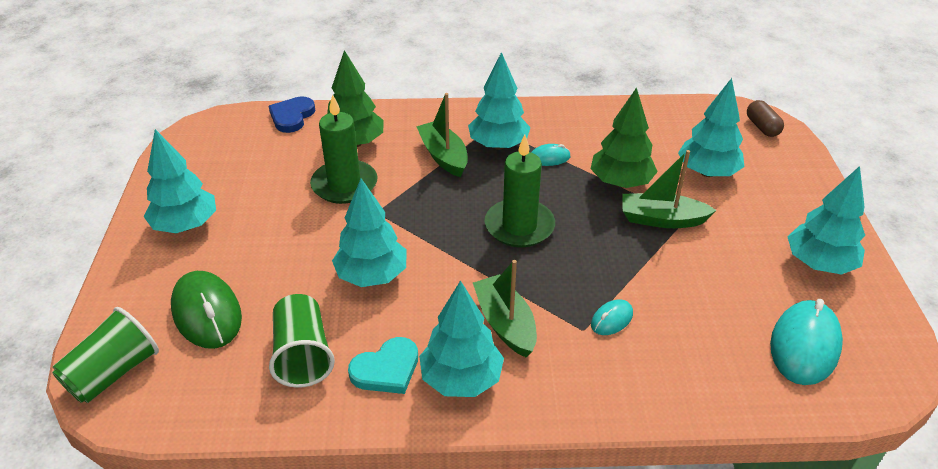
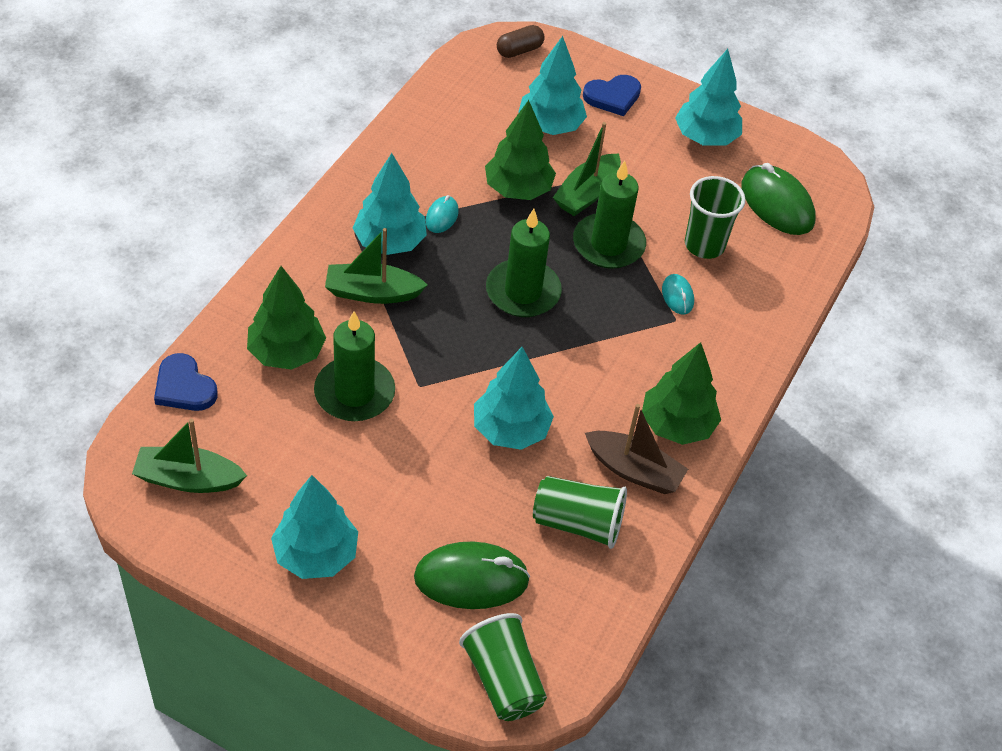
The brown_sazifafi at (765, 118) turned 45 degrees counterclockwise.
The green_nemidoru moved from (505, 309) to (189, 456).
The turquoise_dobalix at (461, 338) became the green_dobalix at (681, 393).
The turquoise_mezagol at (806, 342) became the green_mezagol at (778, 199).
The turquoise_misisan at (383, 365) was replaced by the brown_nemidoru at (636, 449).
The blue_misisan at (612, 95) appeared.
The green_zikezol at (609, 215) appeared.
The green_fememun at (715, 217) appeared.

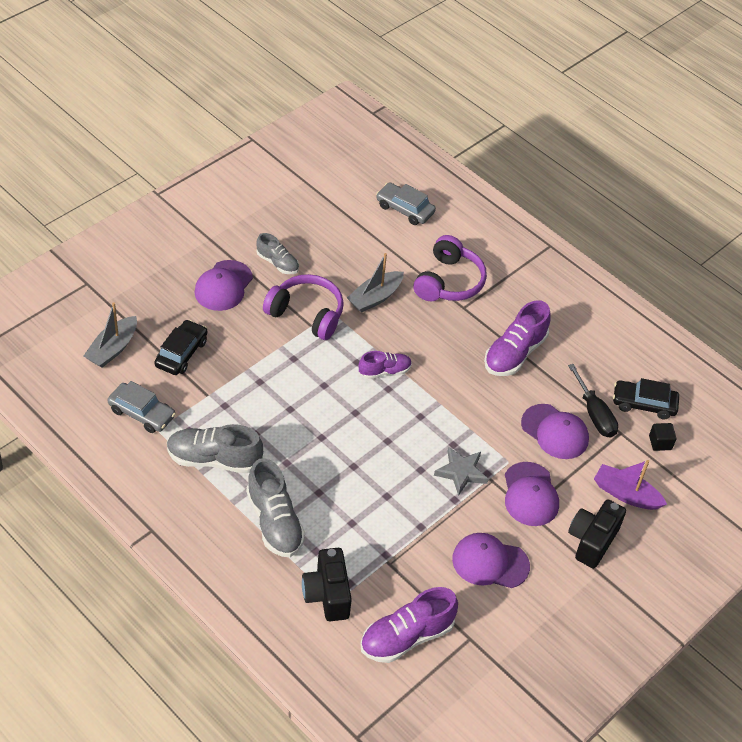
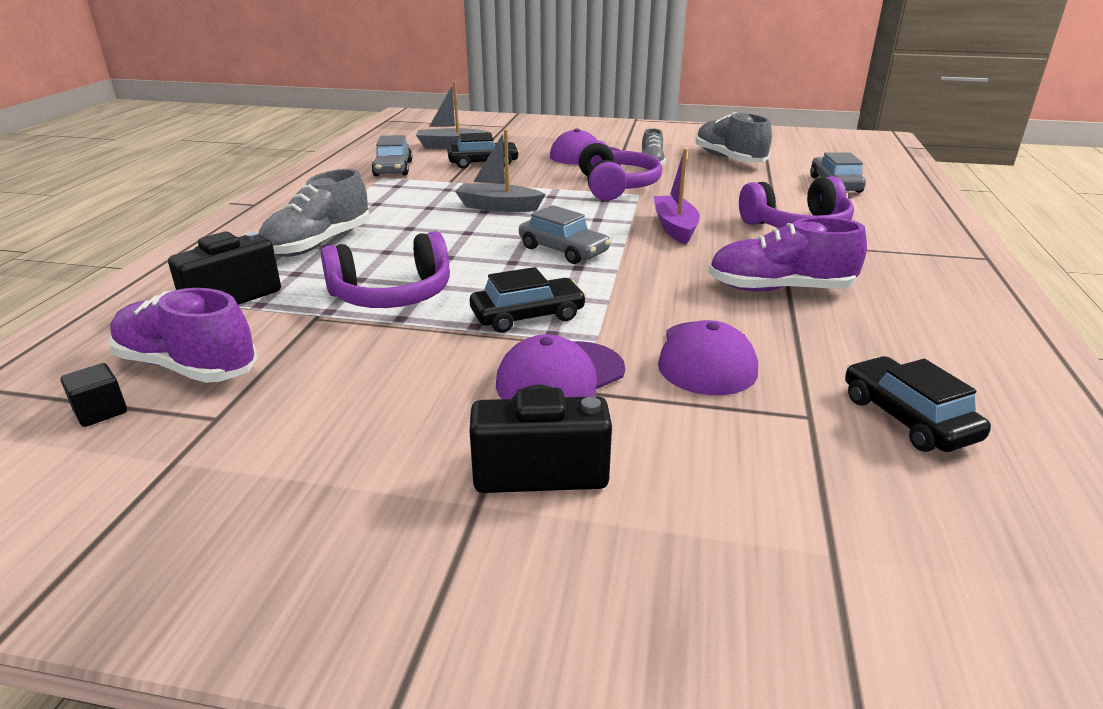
The grey_nemidoru moved from (375, 283) to (500, 171).
The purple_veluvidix at (385, 365) disappeared.
The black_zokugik at (593, 401) disappeared.
The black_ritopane moved from (662, 437) to (94, 395).
The grey_veluvidix moved from (215, 448) to (733, 137).
The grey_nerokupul at (461, 471) was replaced by the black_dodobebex at (528, 300).
The purple_nemidoru moved from (630, 485) to (677, 197).
The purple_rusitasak at (491, 560) disappeared.
The grey_dodobebex at (565, 234) appeared.
The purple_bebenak at (385, 269) appeared.

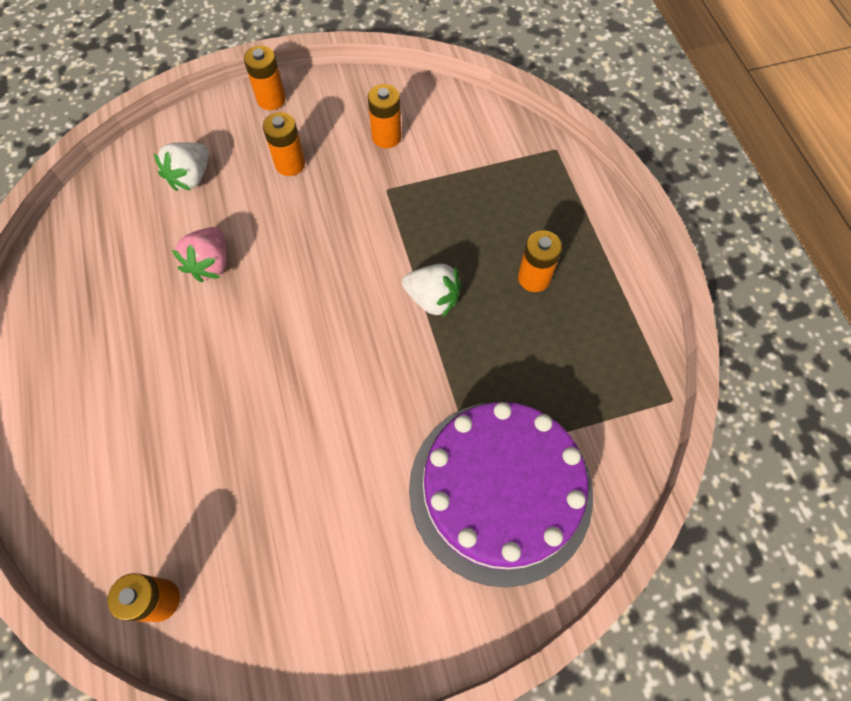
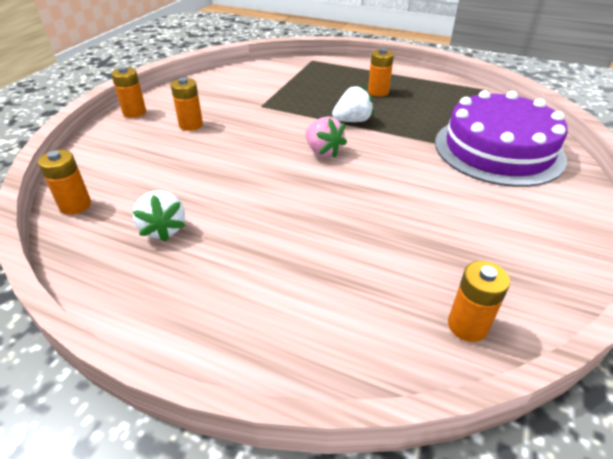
The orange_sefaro moved from (385, 116) to (64, 182).
The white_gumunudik moved from (181, 166) to (159, 216).
The pink_gumunudik moved from (199, 254) to (326, 137).

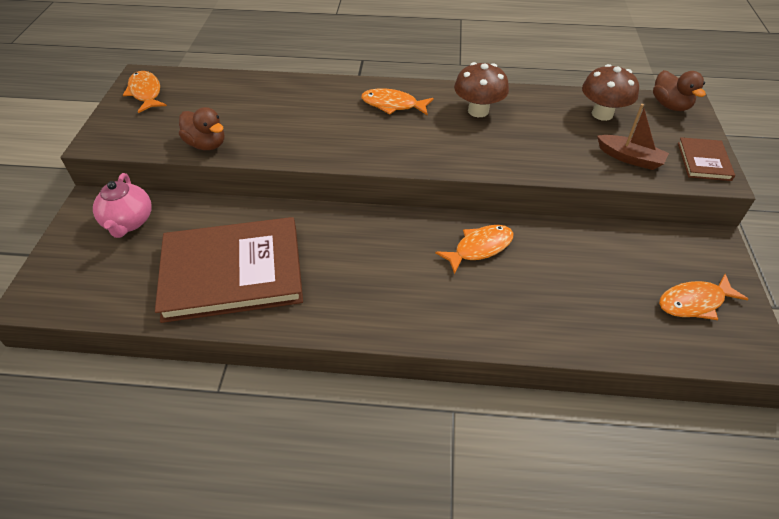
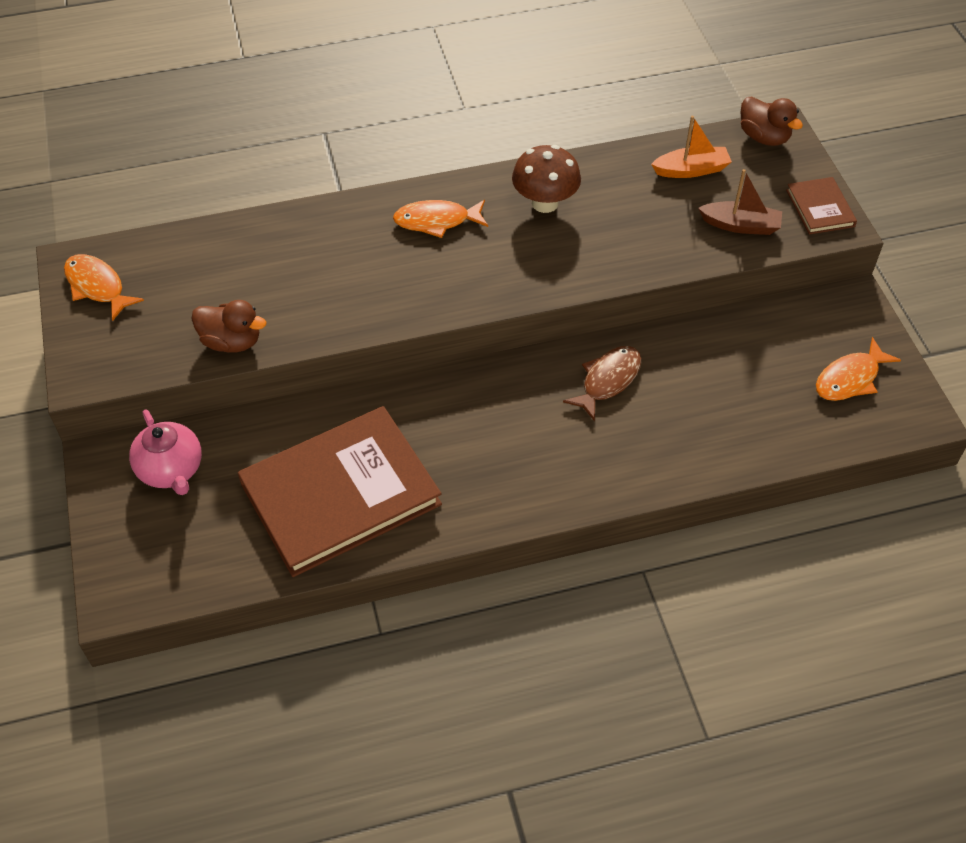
The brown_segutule at (610, 92) was replaced by the orange_nemidoru at (691, 147).
The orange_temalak at (474, 250) became the brown_temalak at (602, 383).

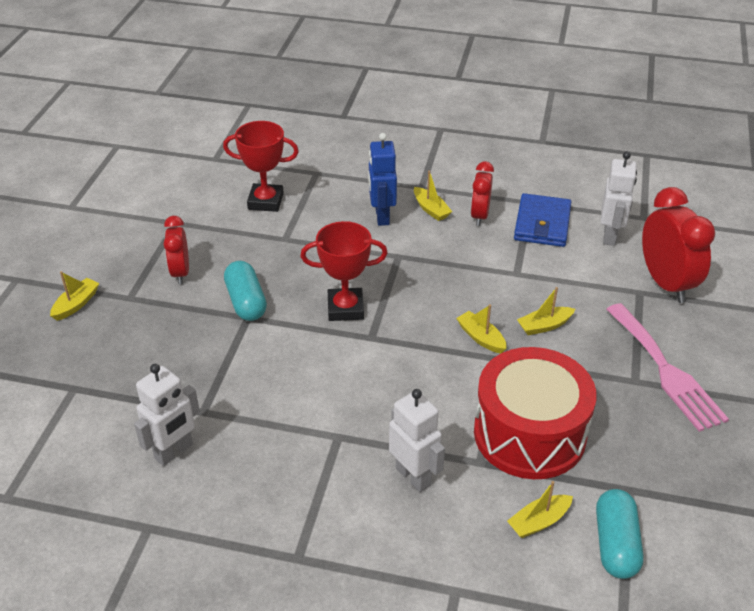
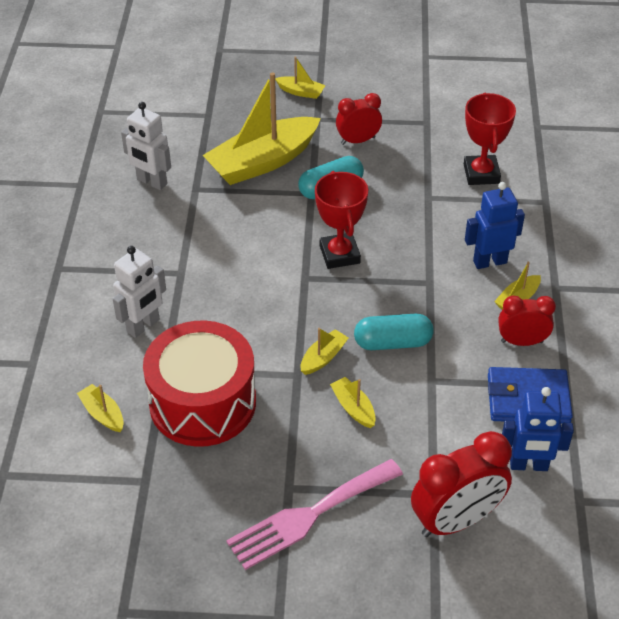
The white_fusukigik at (618, 199) became the blue_fusukigik at (538, 429).
The turquoise_sazifafi moved from (619, 534) to (394, 332).
The yellow_nemidoru at (262, 128) appeared.

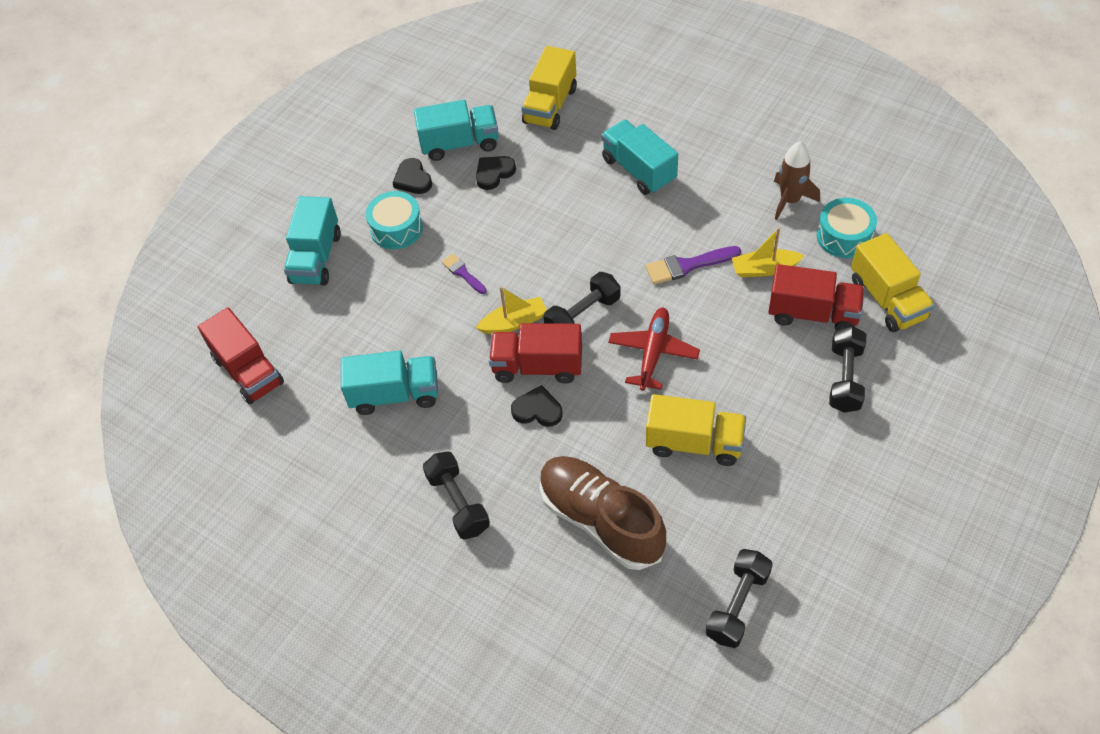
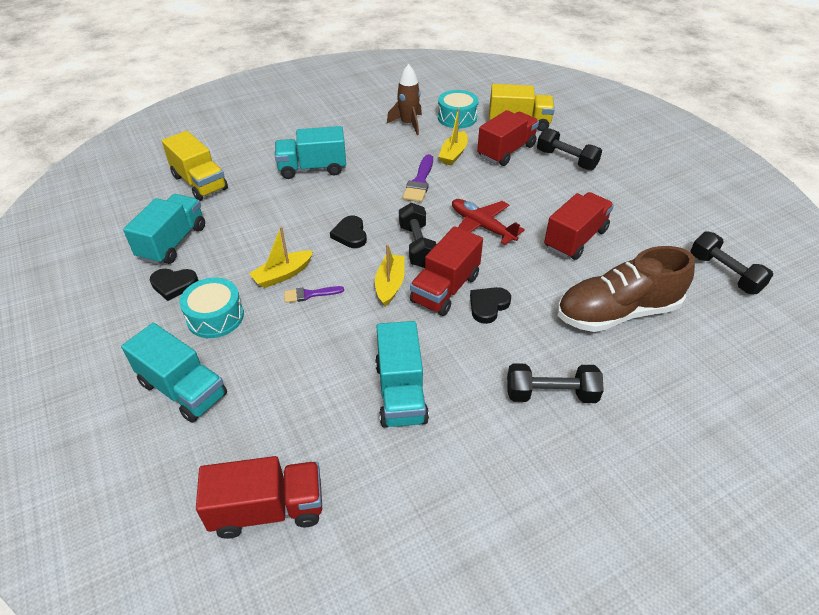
The black_misisan moved from (496, 173) to (348, 232).
The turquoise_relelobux at (389, 383) turned 150 degrees clockwise.
The yellow_relelobux at (696, 430) became the red_relelobux at (579, 226).
The yellow_nemidoru at (281, 257) appeared.

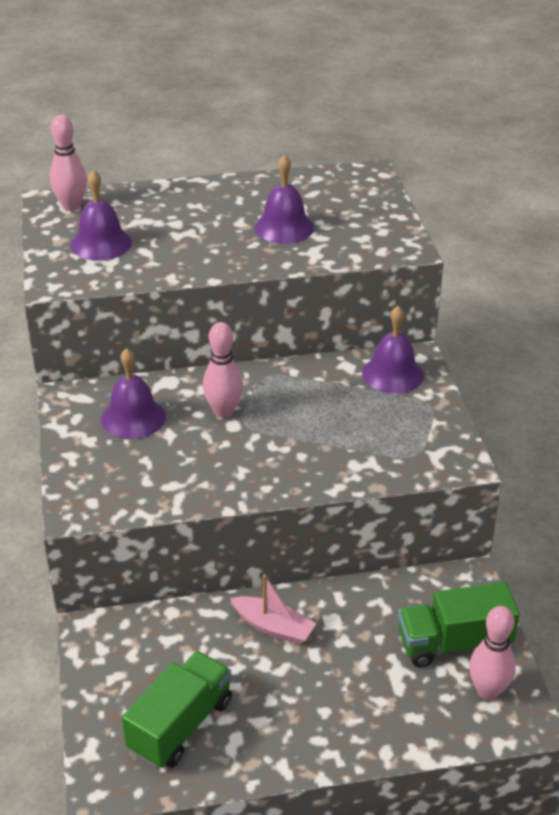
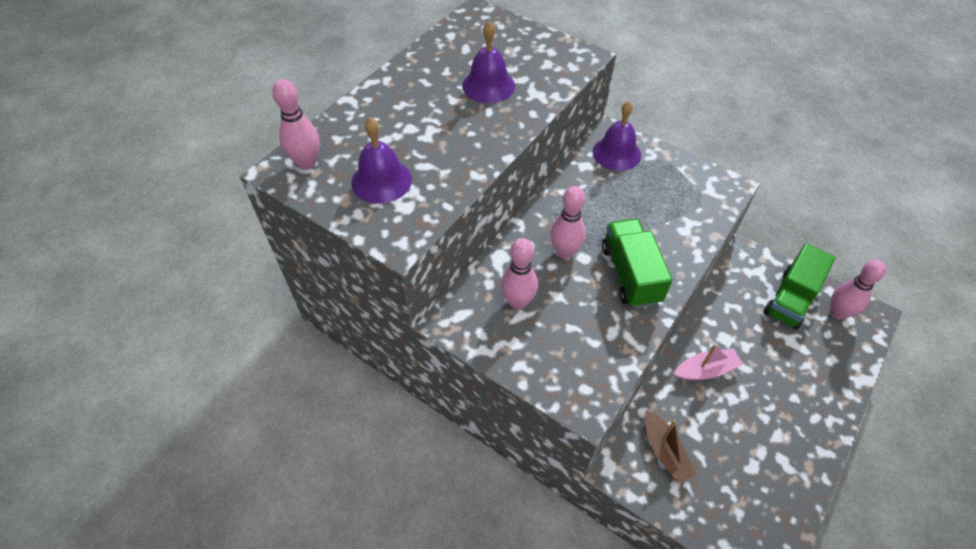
The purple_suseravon at (133, 393) was replaced by the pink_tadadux at (519, 274).
The green_relelobux moved from (177, 709) to (637, 263).
The brown_nemidoru at (670, 446) appeared.

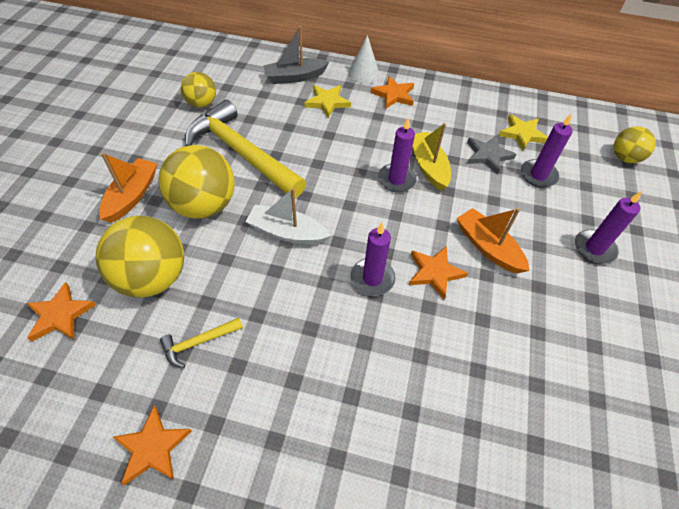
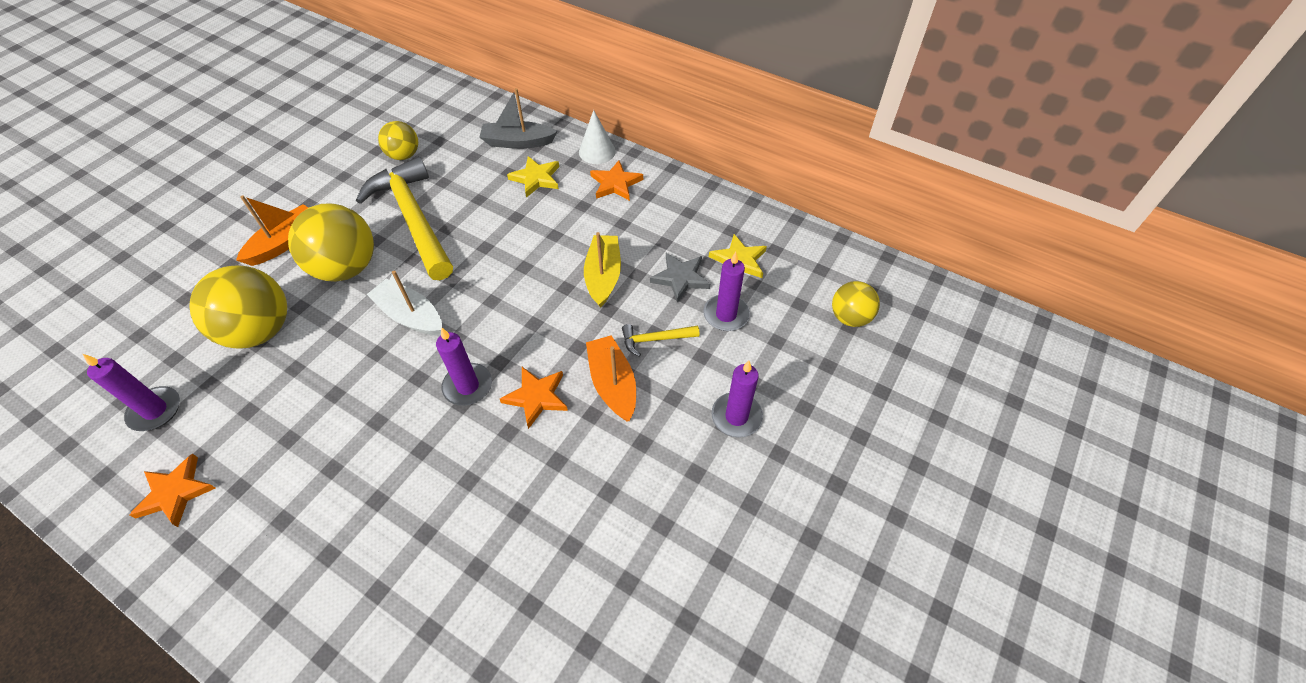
The purple_zikezol moved from (397, 154) to (131, 392).
The orange_nerokupul at (61, 312) disappeared.
The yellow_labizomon moved from (201, 343) to (661, 340).

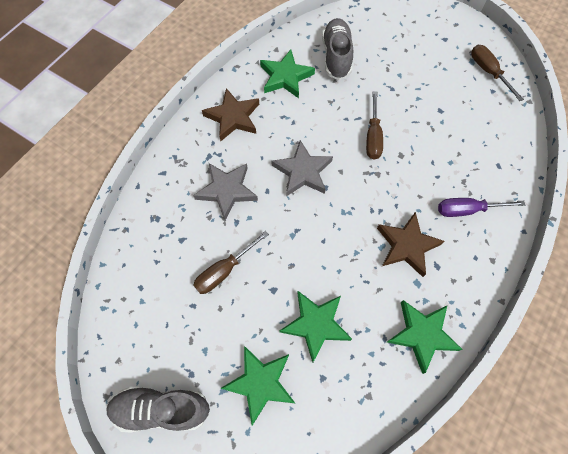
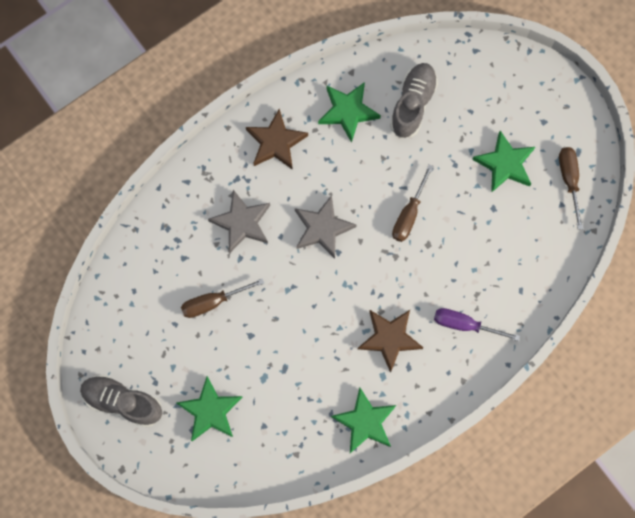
The green_nerokupul moved from (316, 327) to (503, 162).

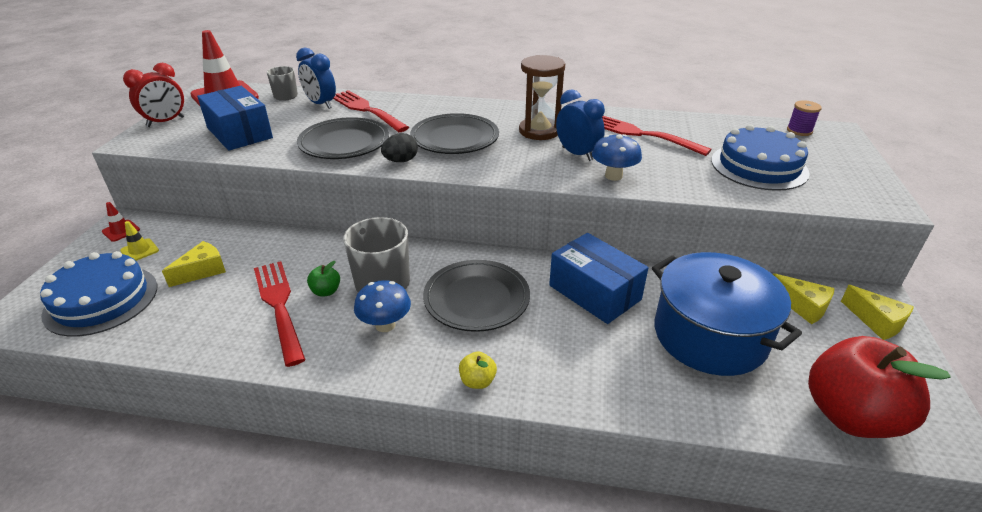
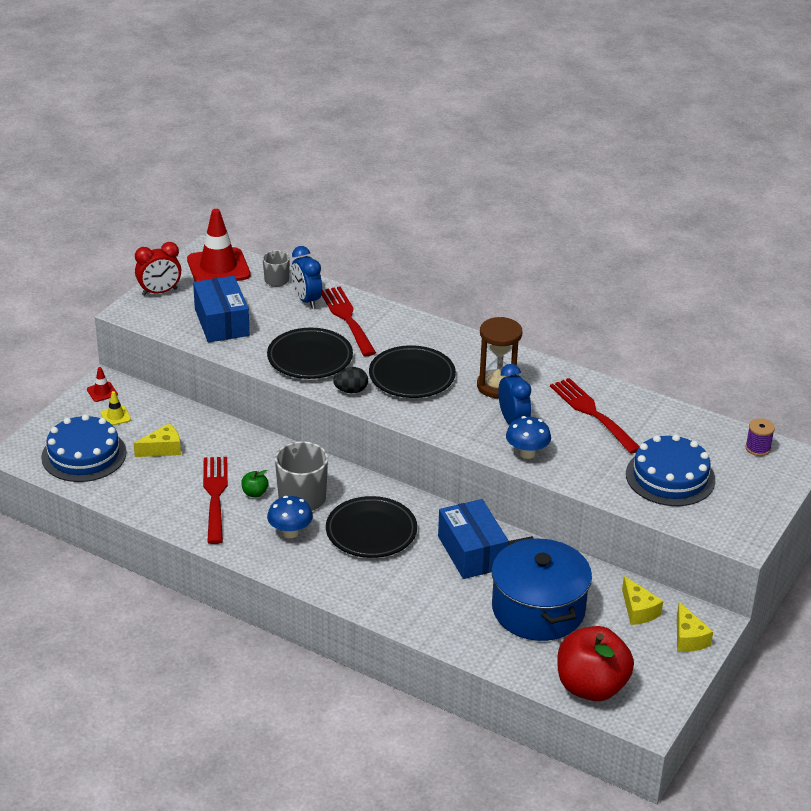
The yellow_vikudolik at (478, 370) disappeared.

